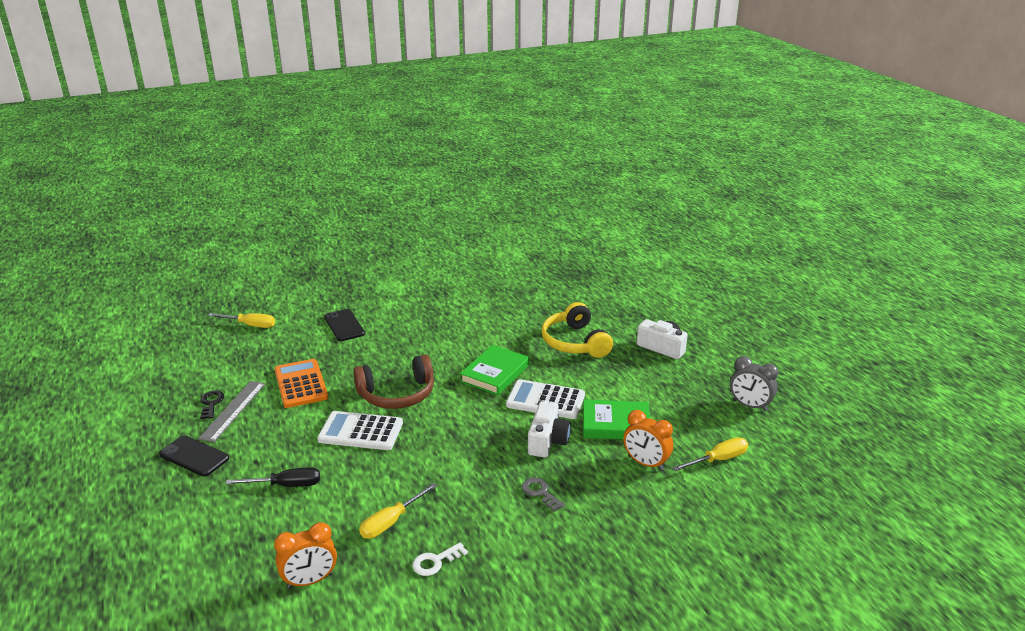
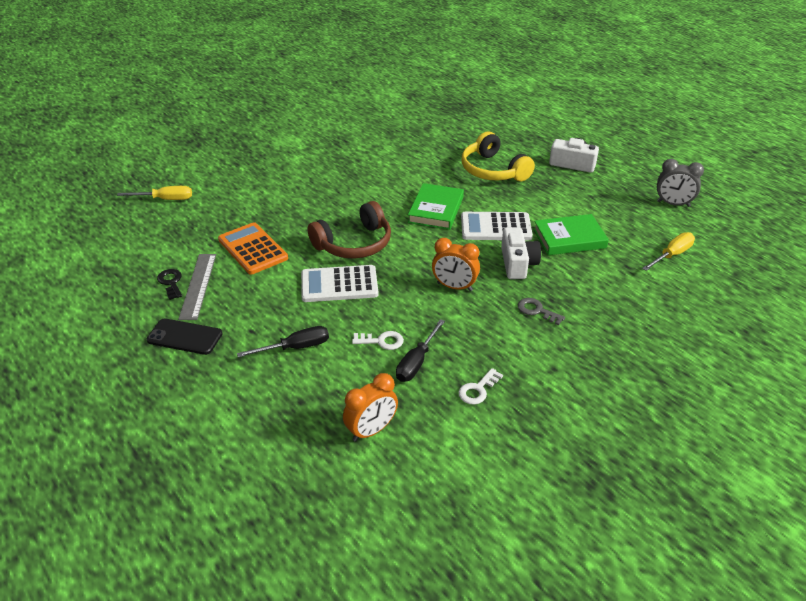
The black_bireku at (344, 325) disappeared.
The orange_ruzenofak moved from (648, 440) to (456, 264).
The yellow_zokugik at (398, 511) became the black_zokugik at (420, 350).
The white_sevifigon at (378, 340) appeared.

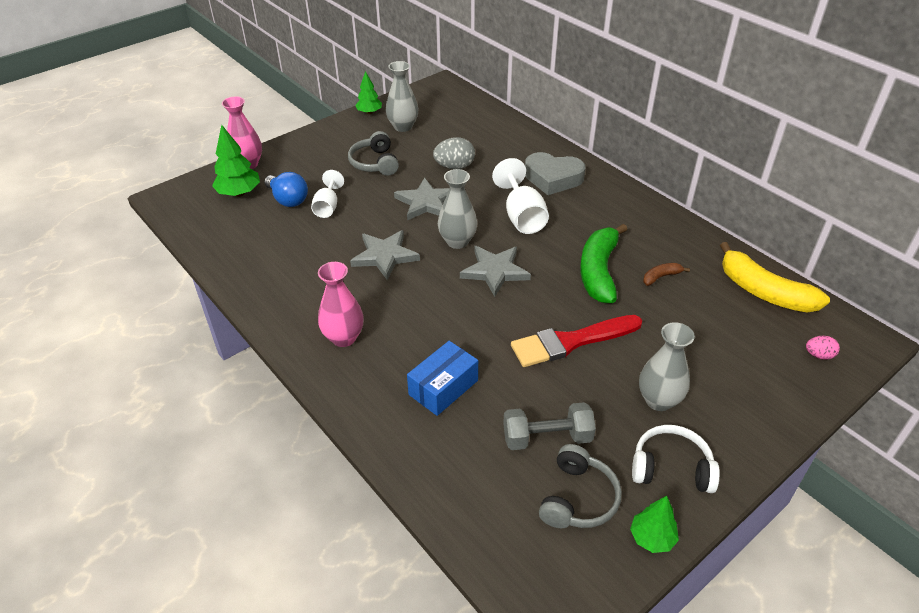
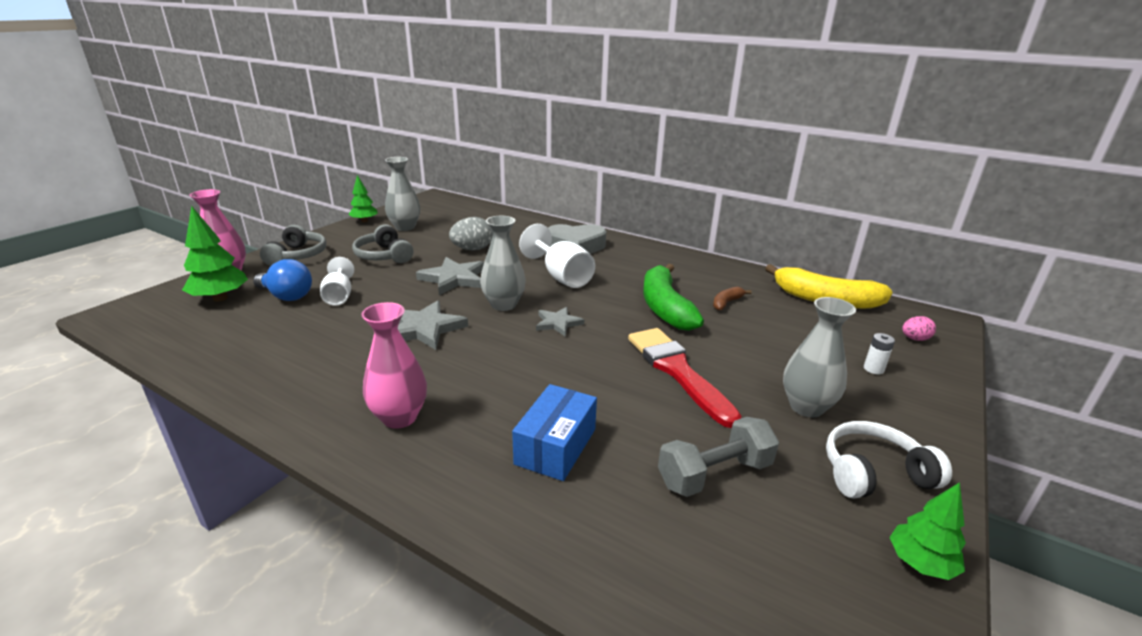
The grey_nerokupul at (495, 271) changed to 0.62 times the size.
The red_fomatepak at (577, 341) turned 105 degrees clockwise.
The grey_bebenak moved from (580, 486) to (293, 245).
The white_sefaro at (879, 353) appeared.

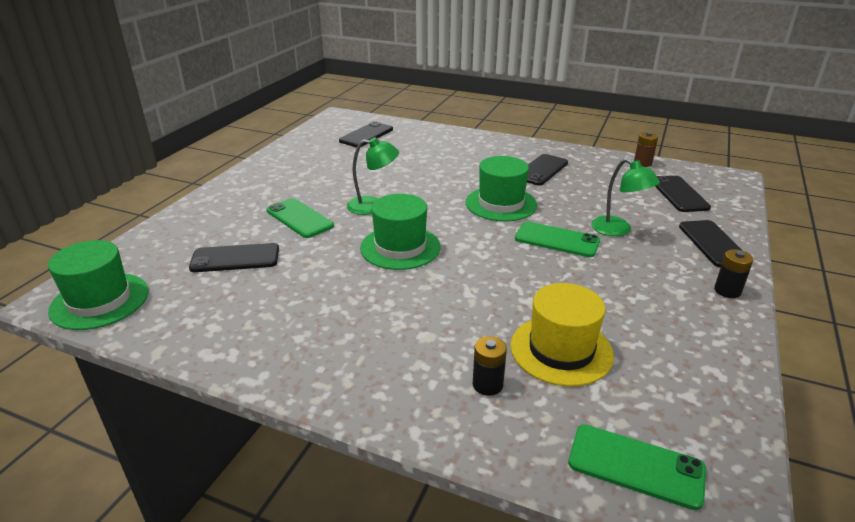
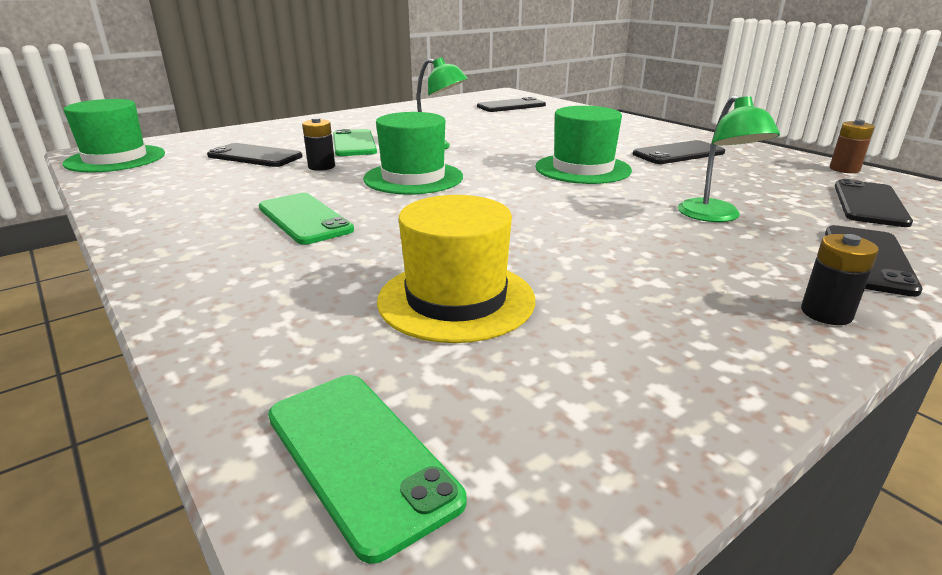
The green_bireku moved from (557, 239) to (306, 219).
The black_sefaro moved from (490, 366) to (318, 144).

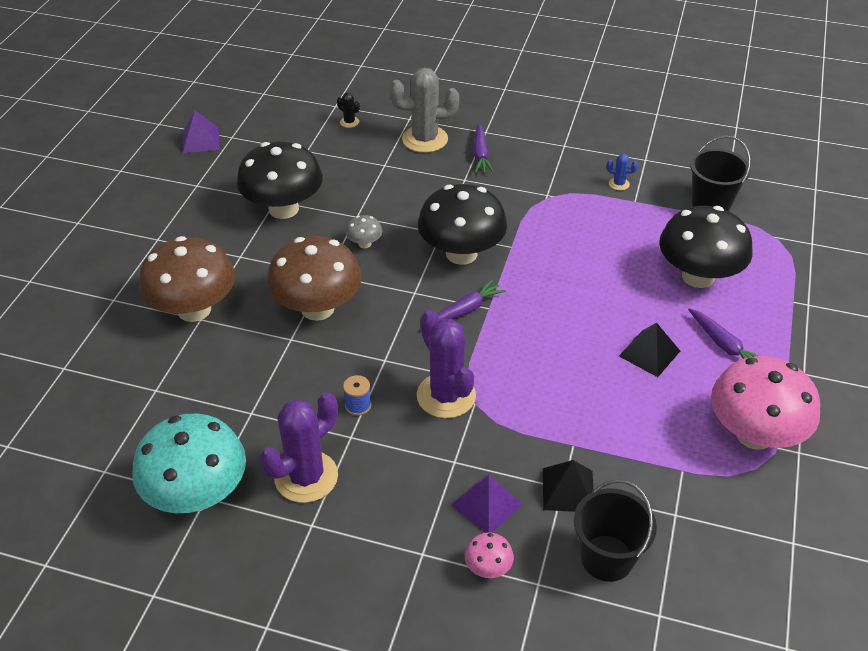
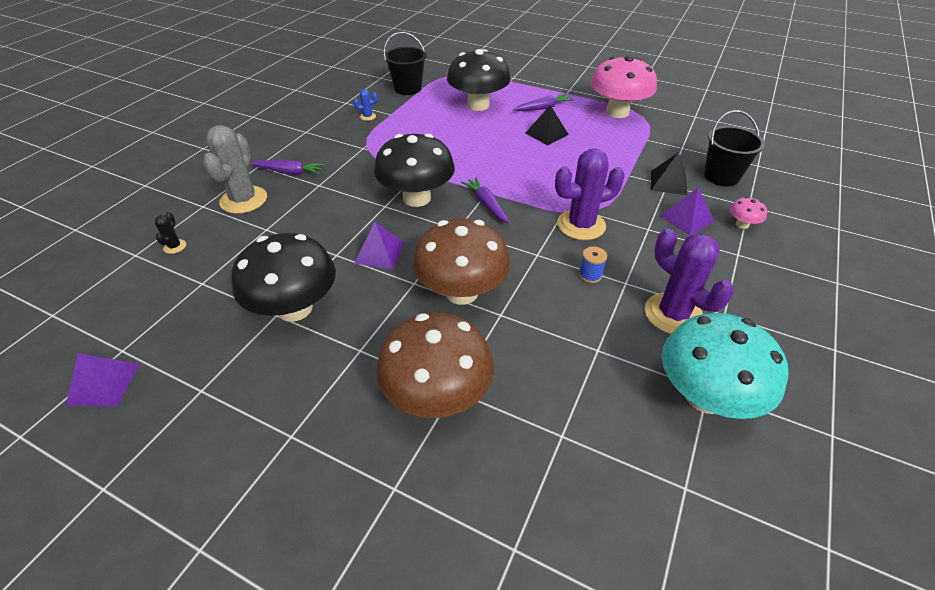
The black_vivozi at (348, 110) turned 45 degrees counterclockwise.
The blue_vivozi at (622, 172) turned 45 degrees clockwise.
The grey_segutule at (364, 231) was replaced by the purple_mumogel at (379, 245).

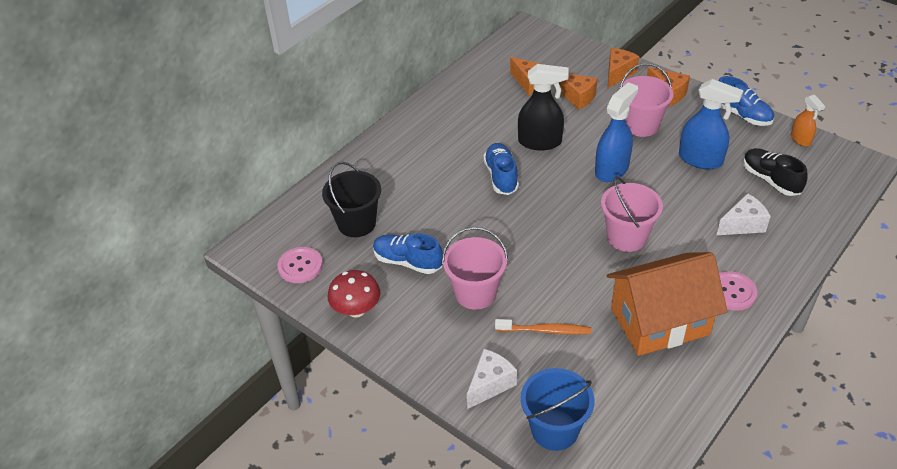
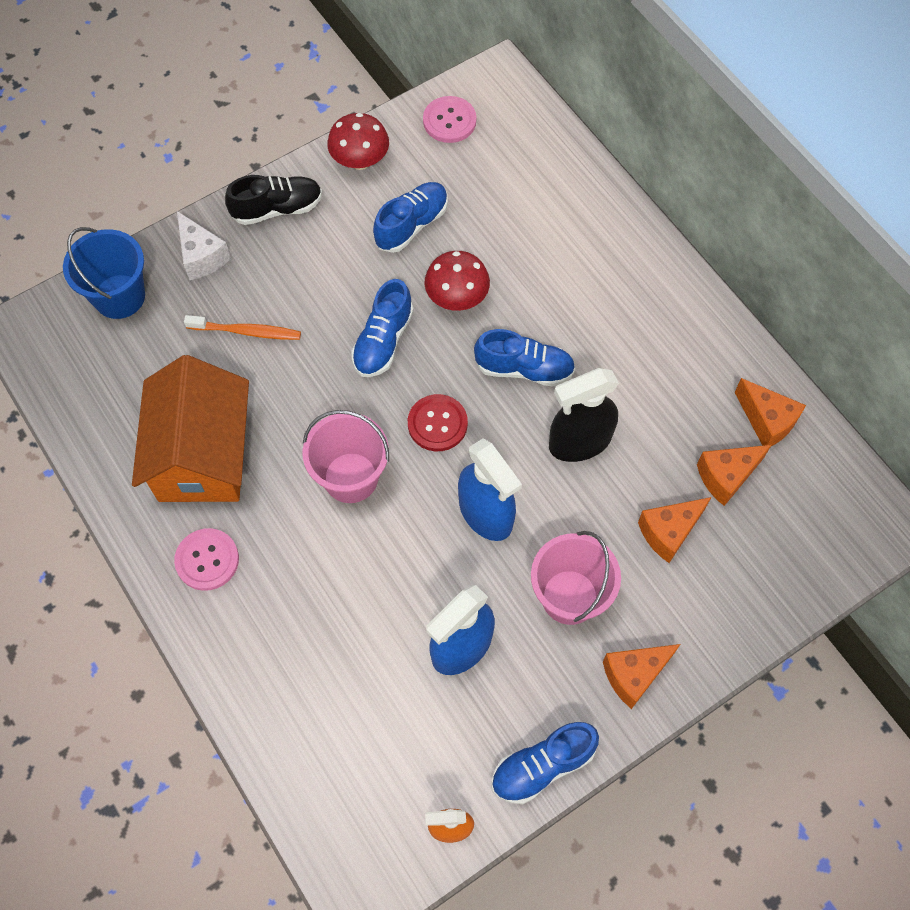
The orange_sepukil moved from (623, 68) to (770, 412).
The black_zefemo at (543, 107) turned 45 degrees clockwise.
The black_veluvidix moved from (775, 172) to (273, 200).
The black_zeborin at (351, 199) disappeared.
The white_sepukil at (744, 214) disappeared.
The pink_zeborin at (475, 268) disappeared.
The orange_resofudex at (543, 327) turned 105 degrees counterclockwise.
The red_segutule at (457, 281) appeared.
The blue_veluvidix at (382, 328) appeared.
The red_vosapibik at (438, 422) appeared.

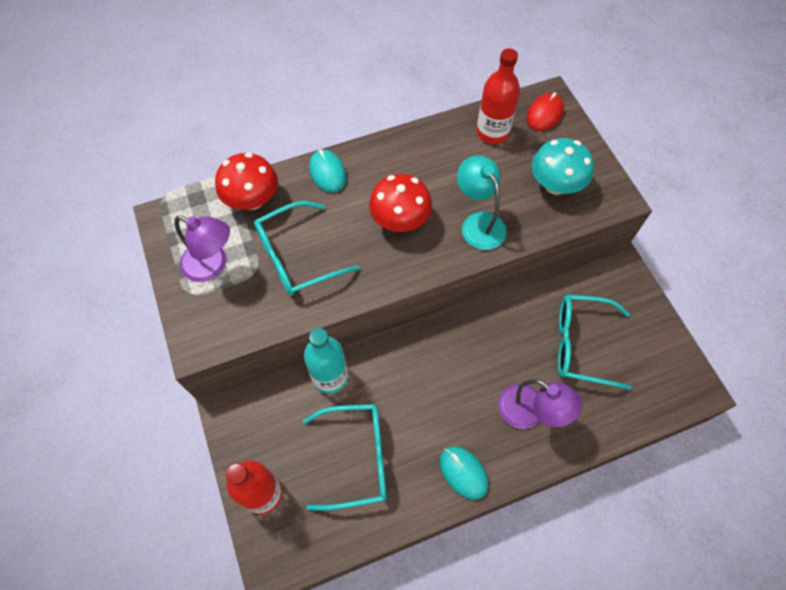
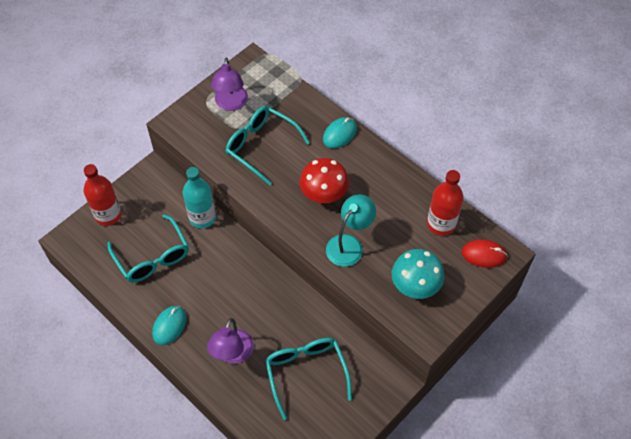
The red_segutule at (246, 181) disappeared.

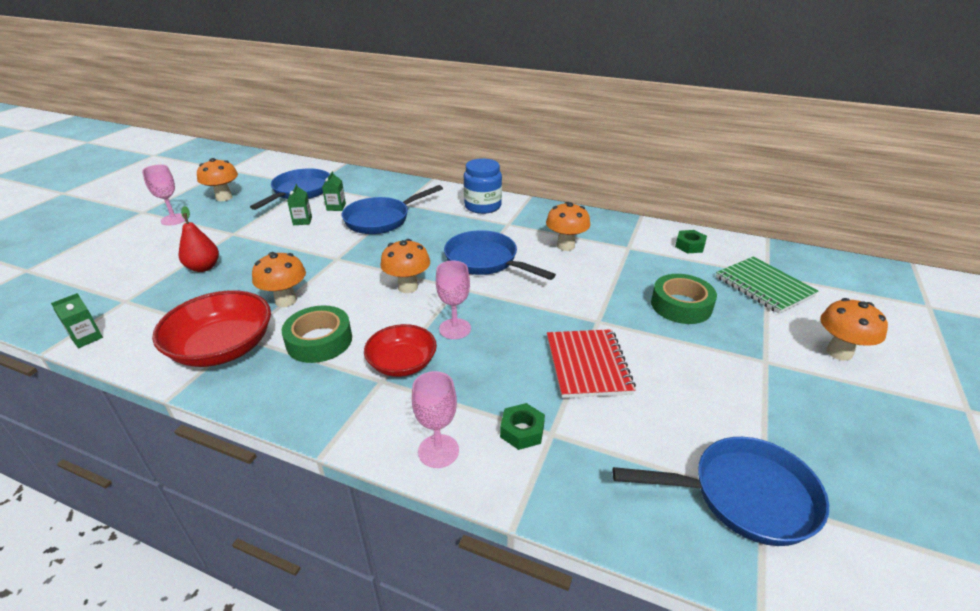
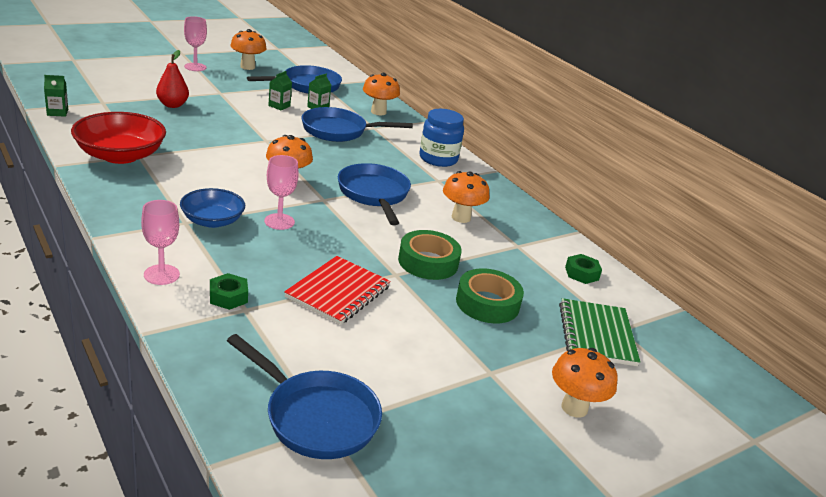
The orange_segutule moved from (279, 279) to (381, 94).
The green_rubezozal moved from (317, 334) to (430, 255).
The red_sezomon at (400, 350) became the blue_sezomon at (212, 208).

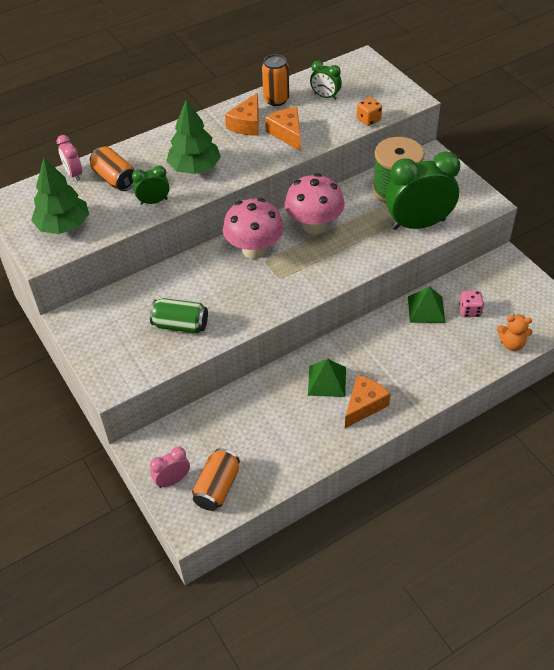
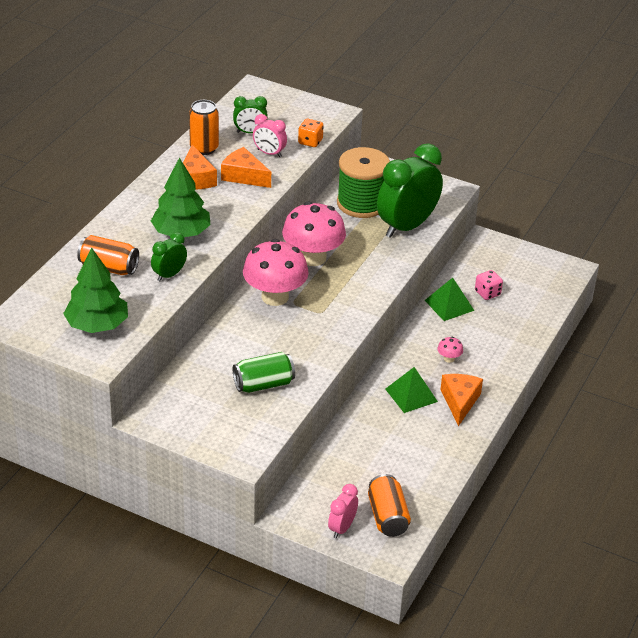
The pink_ruzenofak moved from (69, 158) to (270, 135).
The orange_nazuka at (515, 332) disappeared.
The pink_segutule at (450, 350) appeared.

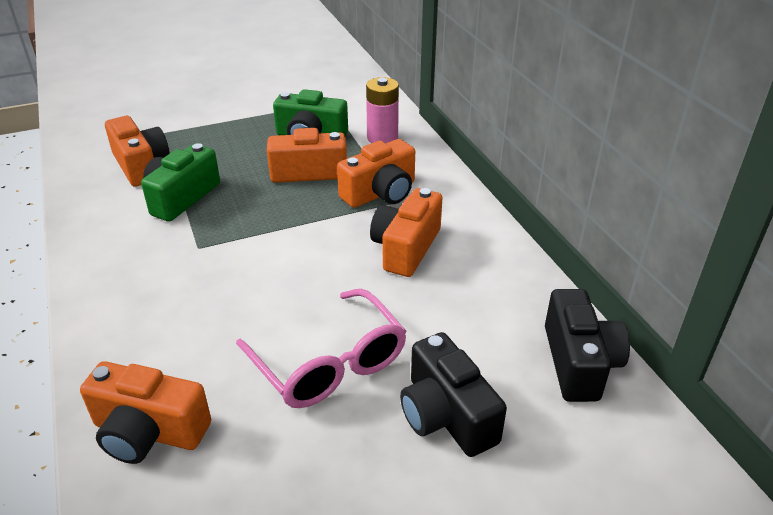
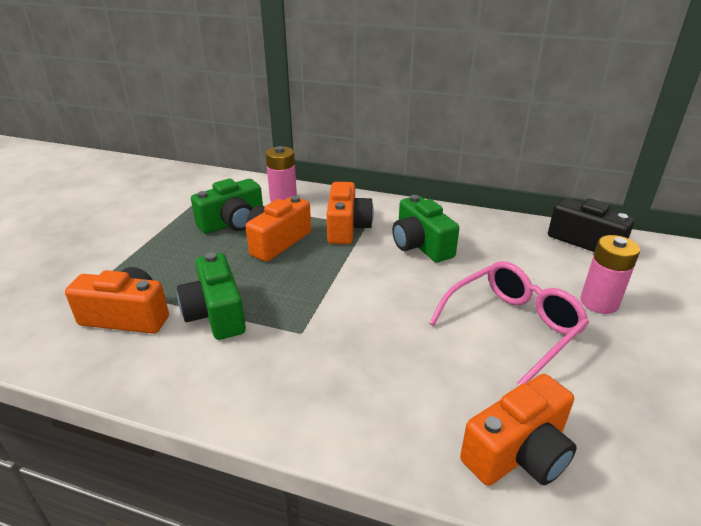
The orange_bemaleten at (406, 232) became the green_bemaleten at (425, 228).
The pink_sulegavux at (321, 348) turned 45 degrees counterclockwise.
The black_bemaleten at (453, 394) was replaced by the pink_sefaro at (610, 274).

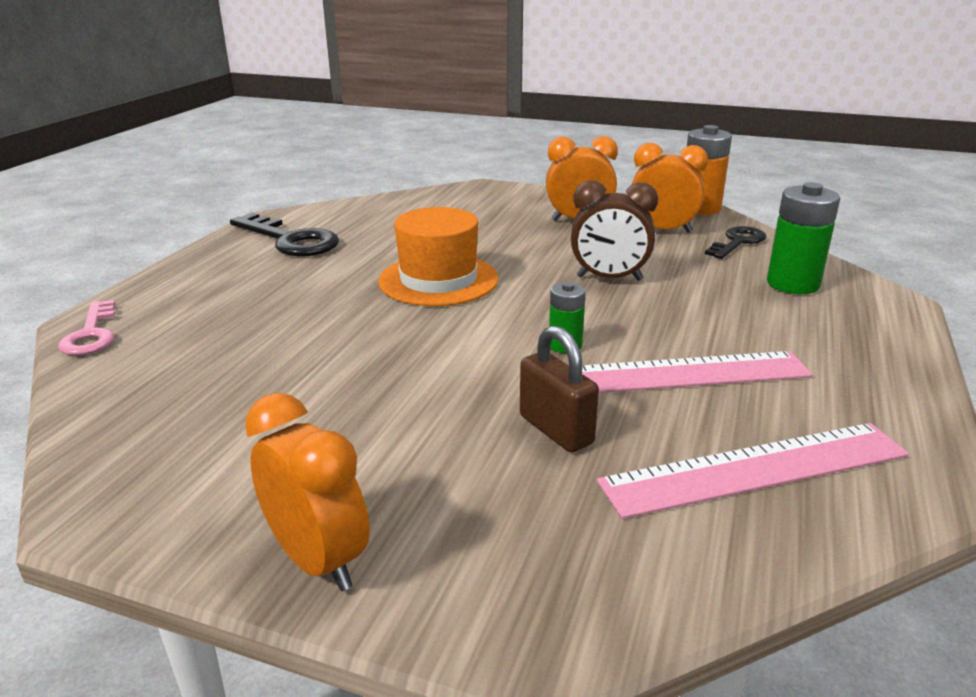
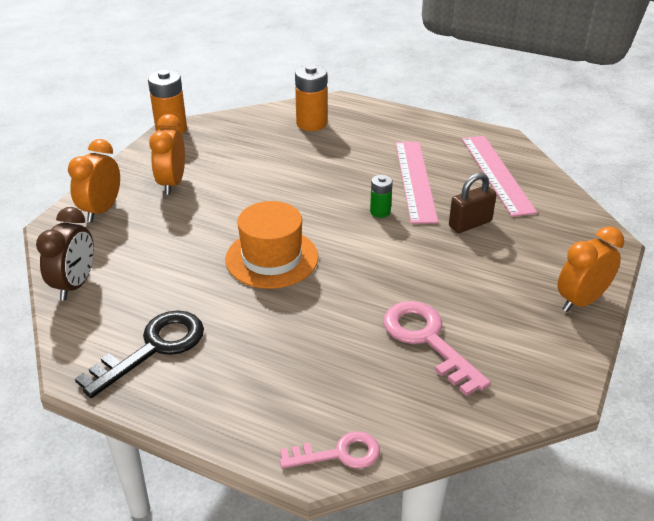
The orange_ruzenofak moved from (670, 188) to (94, 180).
The brown_ruzenofak moved from (614, 230) to (65, 253).
The green_sefaro at (803, 238) became the orange_sefaro at (311, 98).
The black_sevifigon at (735, 242) disappeared.
The pink_sevifigon at (437, 348) appeared.

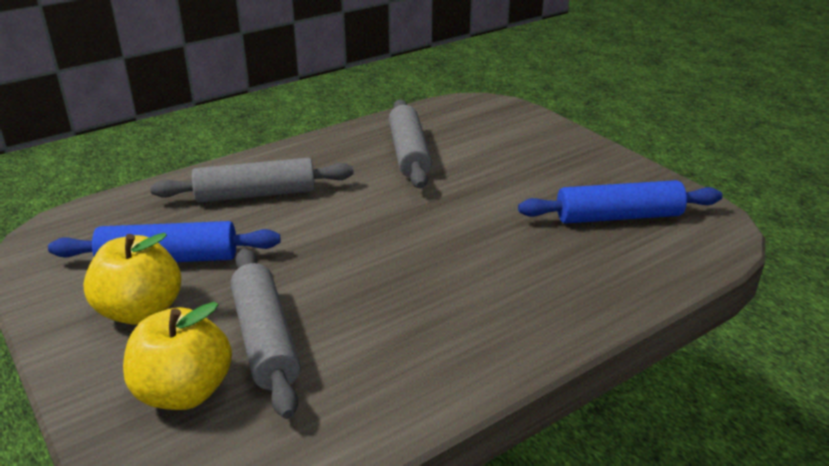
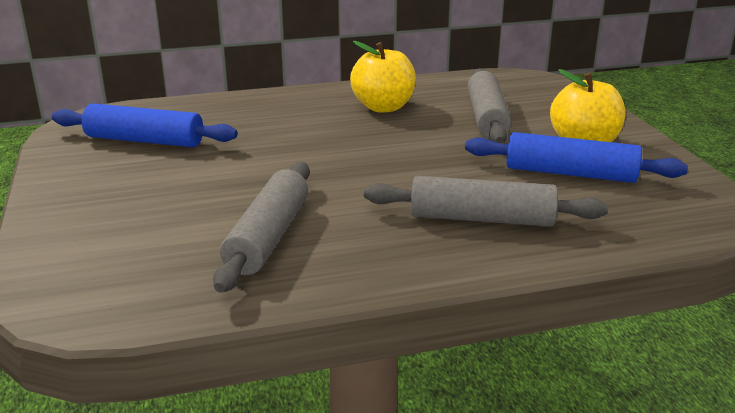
The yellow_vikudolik moved from (177, 356) to (383, 77).

